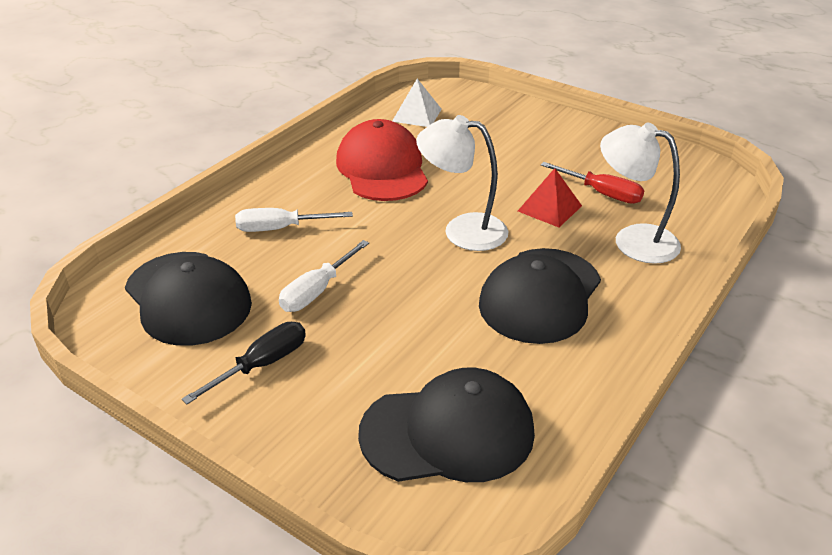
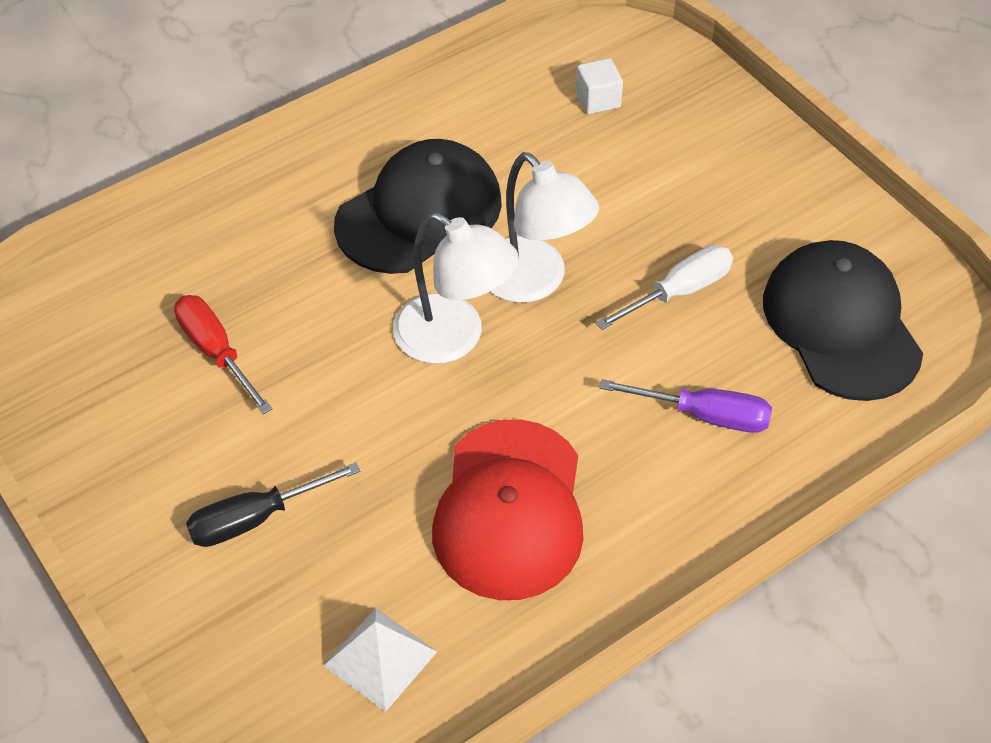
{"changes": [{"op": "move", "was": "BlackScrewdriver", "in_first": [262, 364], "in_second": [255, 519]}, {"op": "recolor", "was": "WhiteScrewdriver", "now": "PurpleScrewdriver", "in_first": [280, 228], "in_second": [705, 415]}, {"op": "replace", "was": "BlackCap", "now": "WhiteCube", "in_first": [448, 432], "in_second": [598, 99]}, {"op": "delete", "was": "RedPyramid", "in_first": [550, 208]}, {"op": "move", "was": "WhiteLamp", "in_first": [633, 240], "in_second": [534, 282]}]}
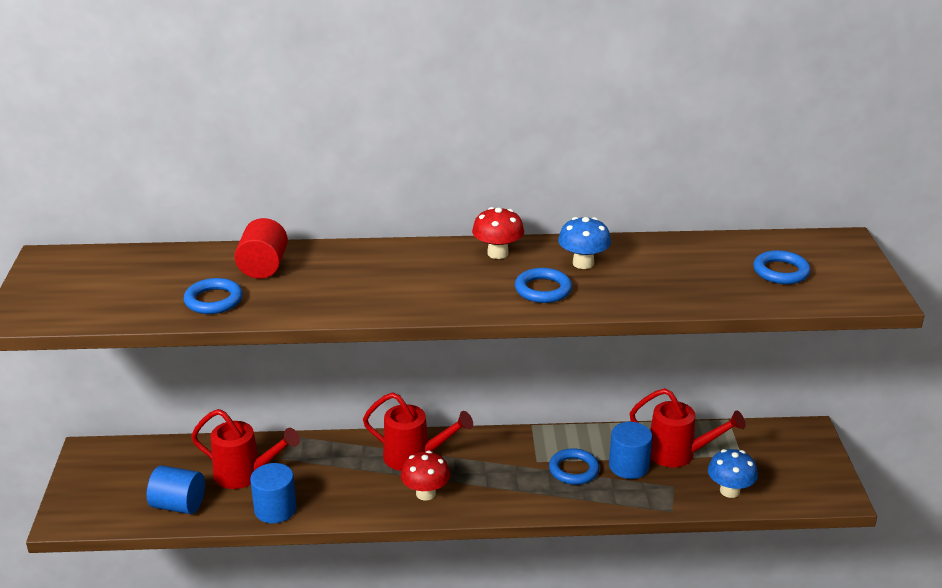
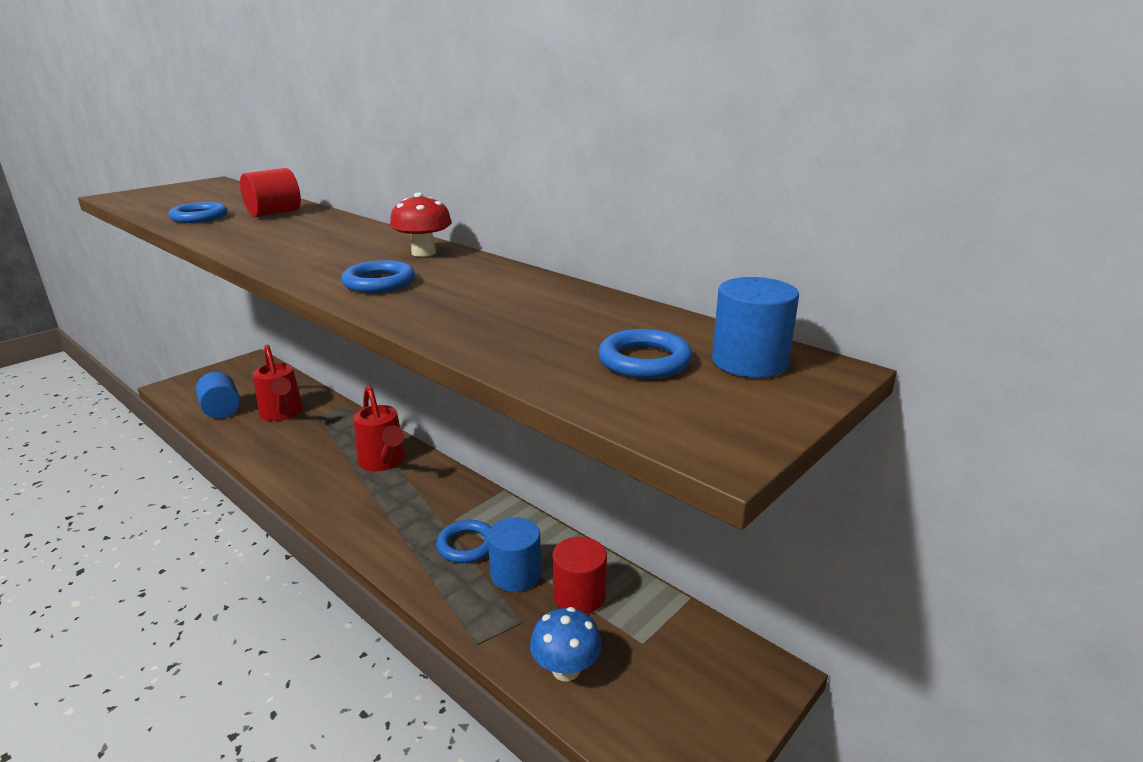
{"changes": [{"op": "move", "was": "BlueCylinder", "in_first": [275, 509], "in_second": [749, 362]}, {"op": "delete", "was": "RedMushroom", "in_first": [425, 493]}, {"op": "delete", "was": "BlueMushroom", "in_first": [583, 263]}, {"op": "replace", "was": "RedWateringCan", "now": "RedCylinder", "in_first": [678, 454], "in_second": [579, 596]}]}
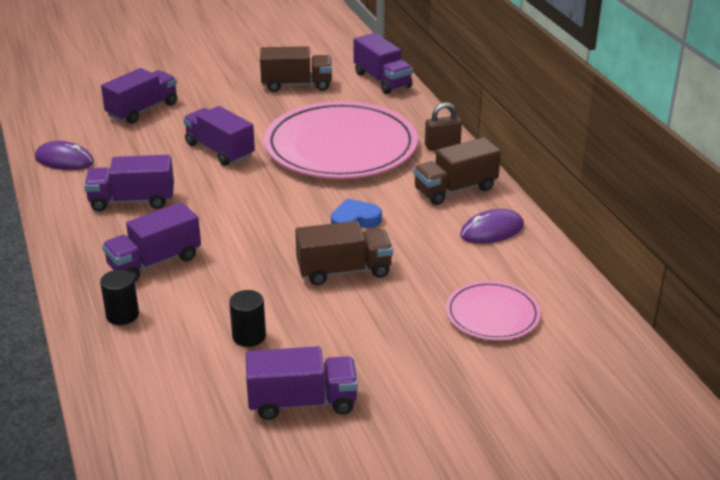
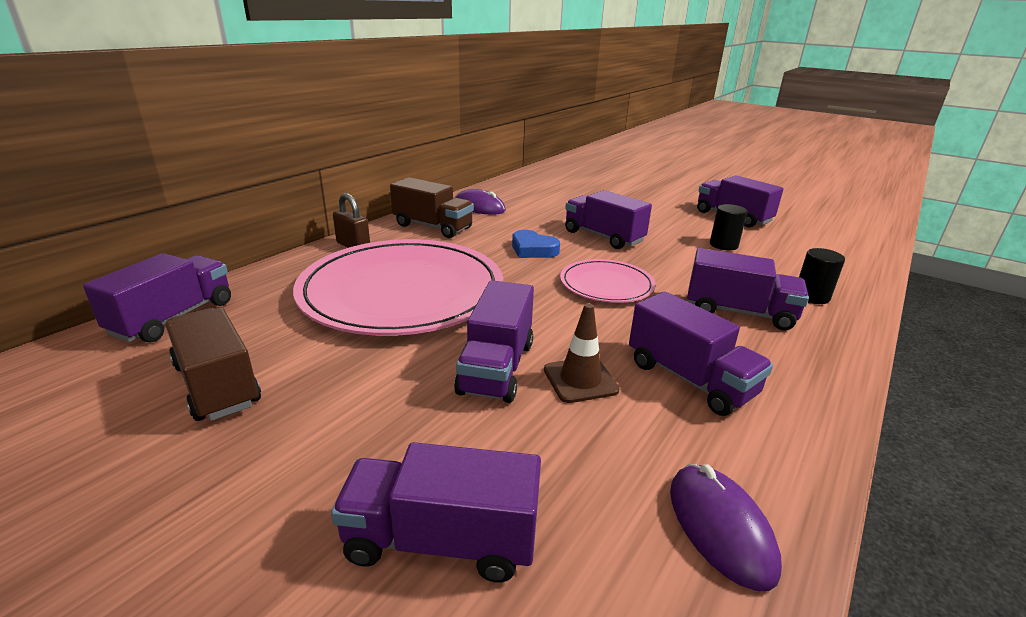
{"changes": [{"op": "recolor", "was": "BrownTruck", "now": "PurpleTruck", "in_first": [344, 271], "in_second": [603, 237]}, {"op": "move", "was": "PinkPlate", "in_first": [492, 314], "in_second": [606, 285]}, {"op": "insert", "now": "BrownTrafficCone", "in_second": [580, 380]}]}
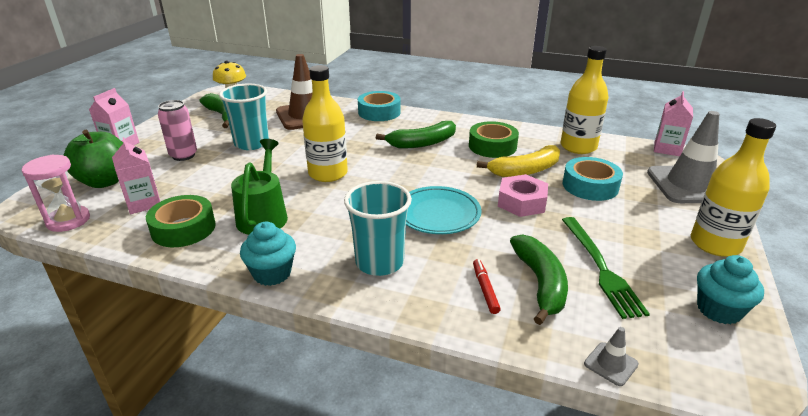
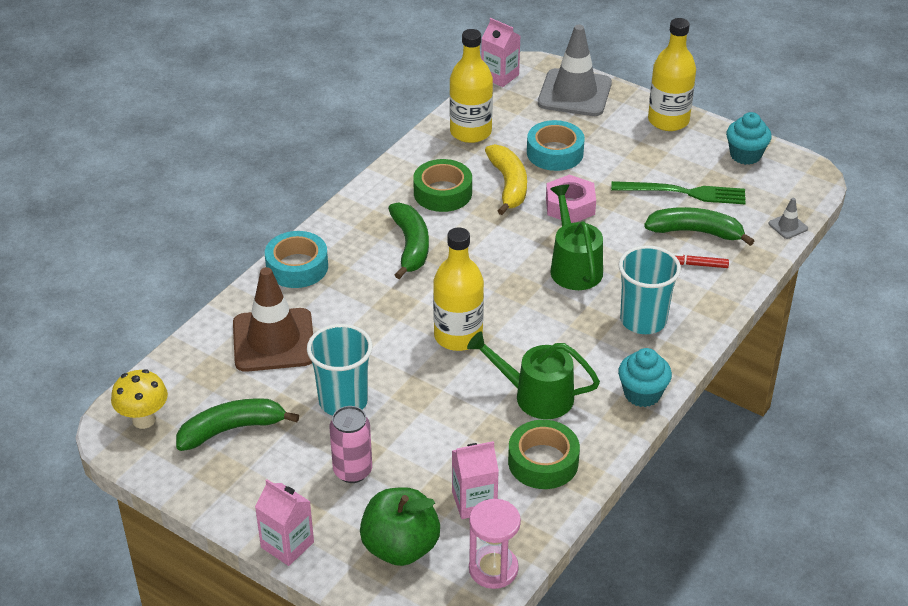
{"changes": [{"op": "replace", "was": "TurquoisePlate", "now": "GreenWateringCan", "in_first": [438, 214], "in_second": [574, 267]}]}
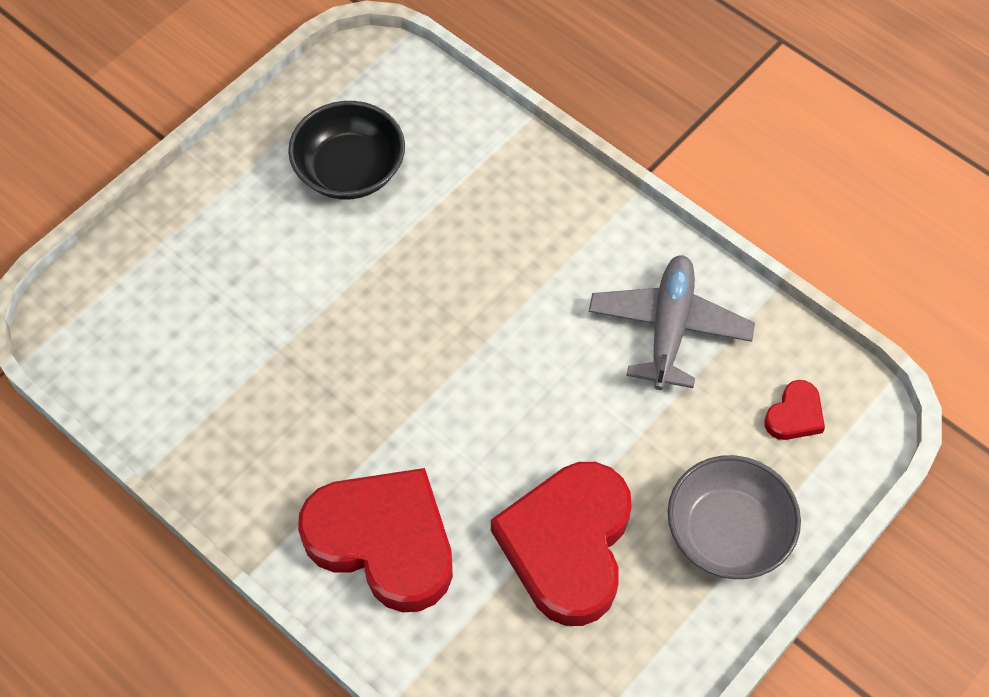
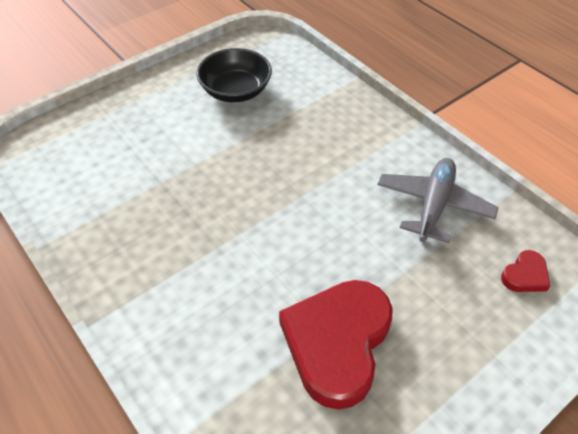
{"changes": [{"op": "delete", "was": "RedHeart", "in_first": [383, 541]}, {"op": "delete", "was": "GreyBowl", "in_first": [728, 532]}]}
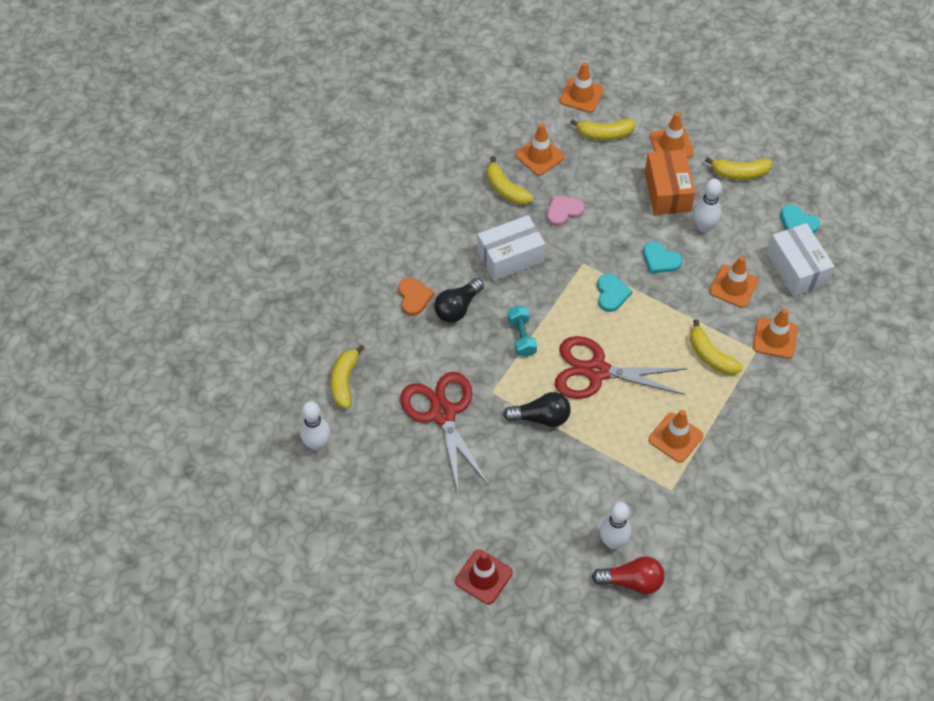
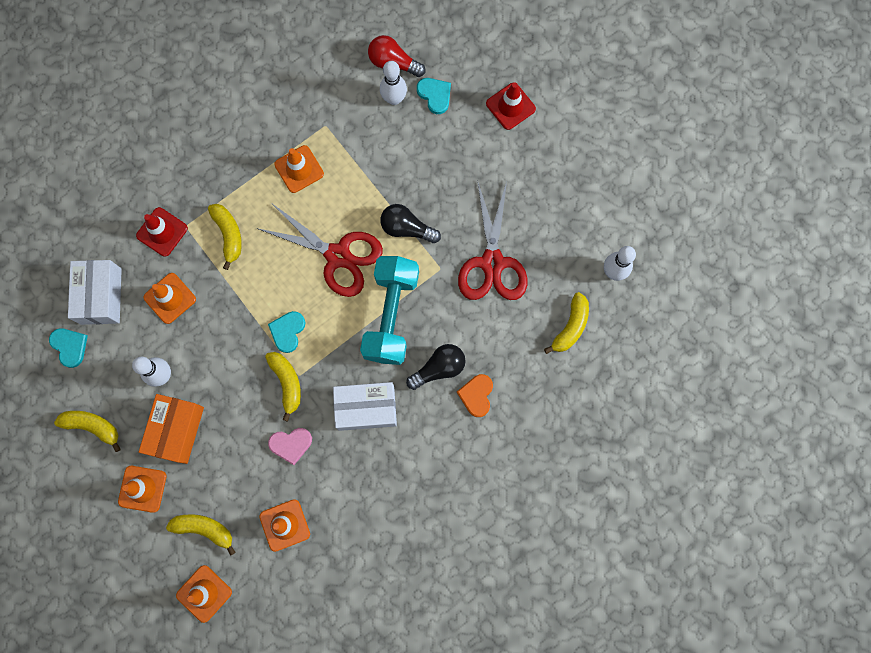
{"changes": [{"op": "move", "was": "YellowBanana", "in_first": [505, 189], "in_second": [287, 383]}, {"op": "resize", "was": "TurquoiseDumbbell", "in_first": [521, 337], "in_second": [391, 315], "ratio": 2.07}, {"op": "move", "was": "TurquoiseHeart", "in_first": [660, 260], "in_second": [435, 95]}, {"op": "recolor", "was": "OrangeTrafficCone", "now": "RedTrafficCone", "in_first": [775, 338], "in_second": [162, 232]}]}
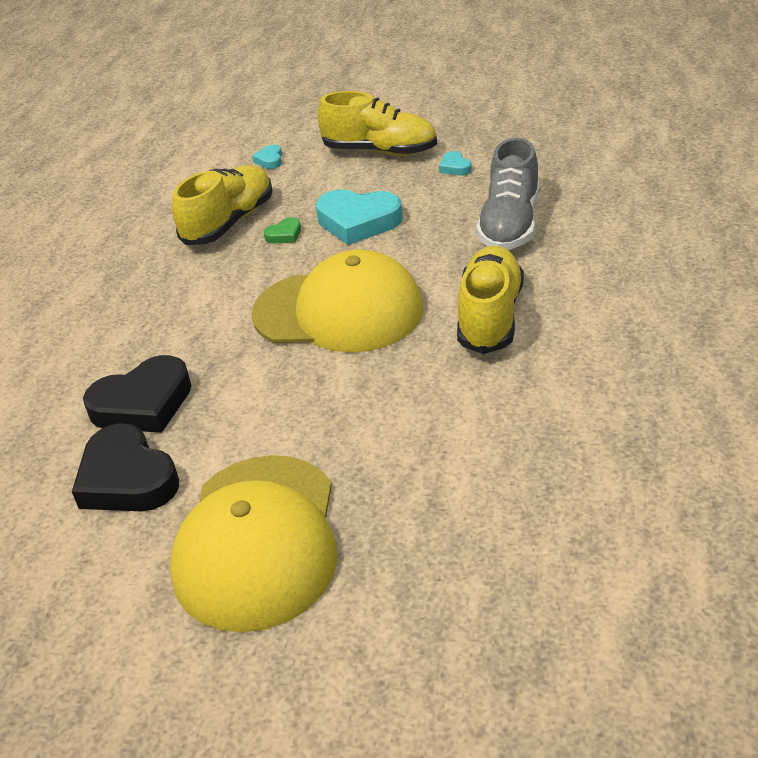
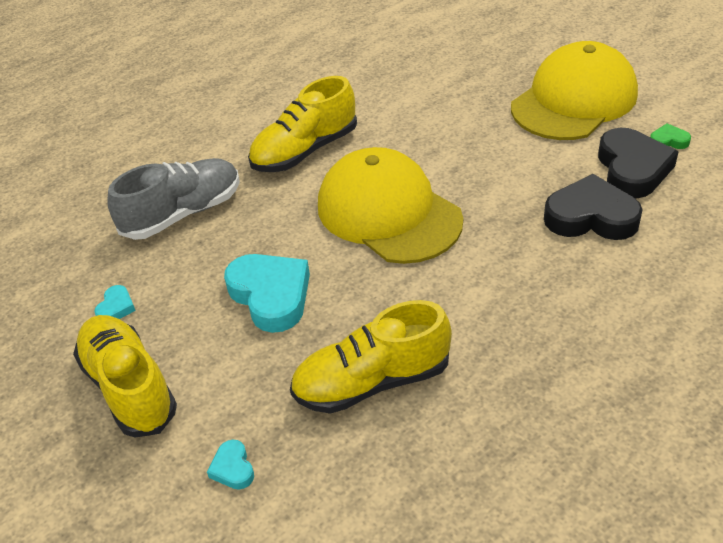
{"changes": [{"op": "rotate", "was": "TurquoiseHeart", "in_first": [270, 160], "in_second": [233, 468], "clockwise": 120}, {"op": "move", "was": "GreenHeart", "in_first": [284, 235], "in_second": [668, 141]}]}
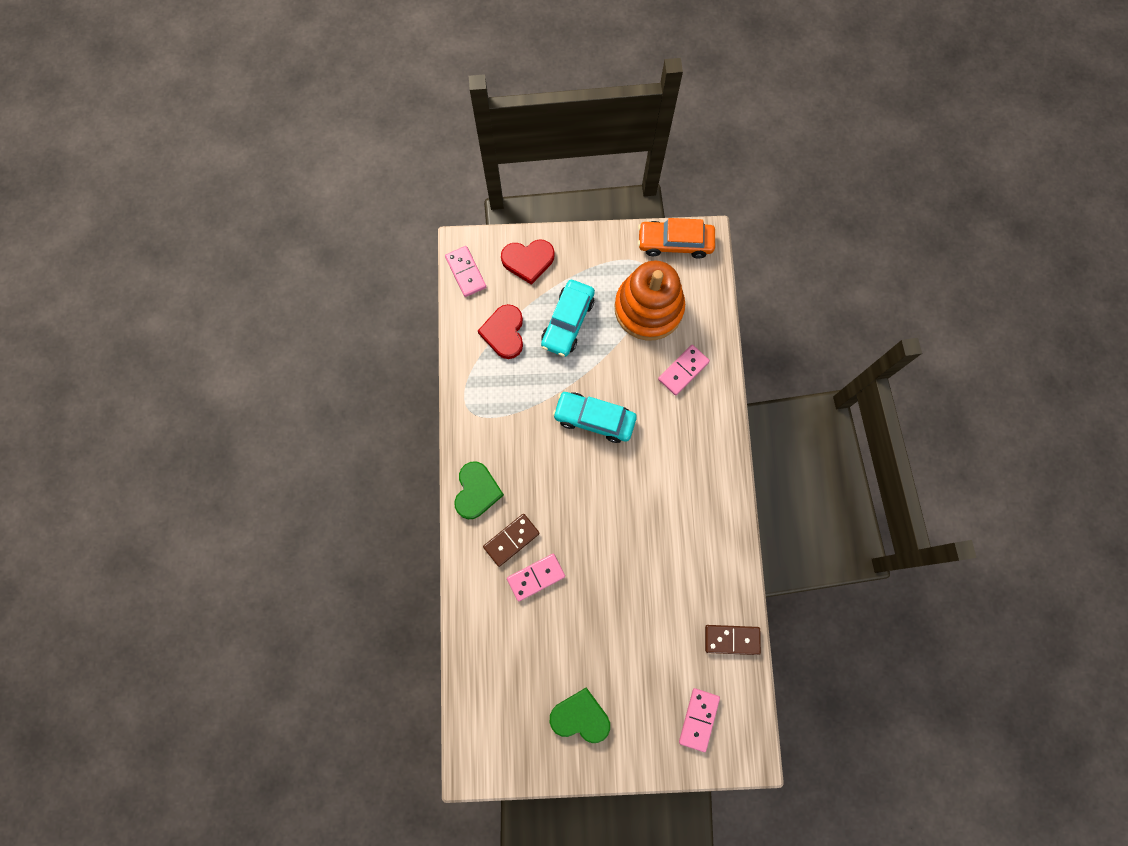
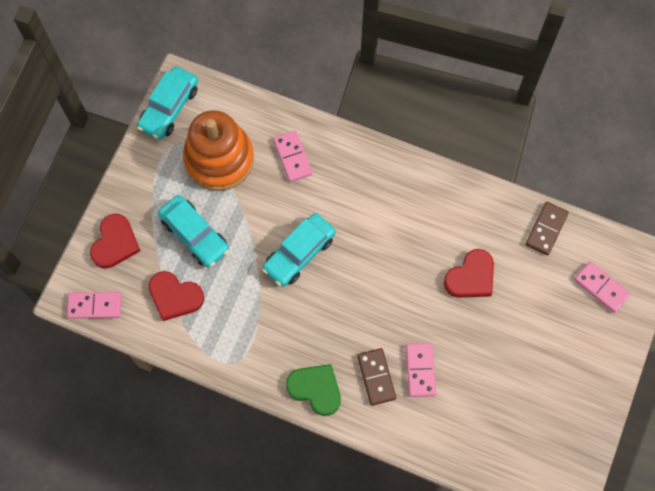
{"changes": [{"op": "delete", "was": "GreenHeart", "in_first": [580, 717]}, {"op": "recolor", "was": "OrangeCar", "now": "TurquoiseCar", "in_first": [675, 243], "in_second": [169, 108]}, {"op": "insert", "now": "RedHeart", "in_second": [471, 277]}]}
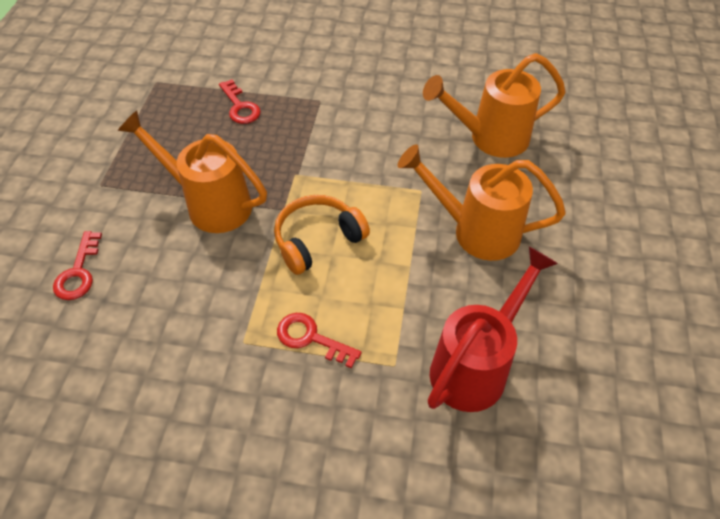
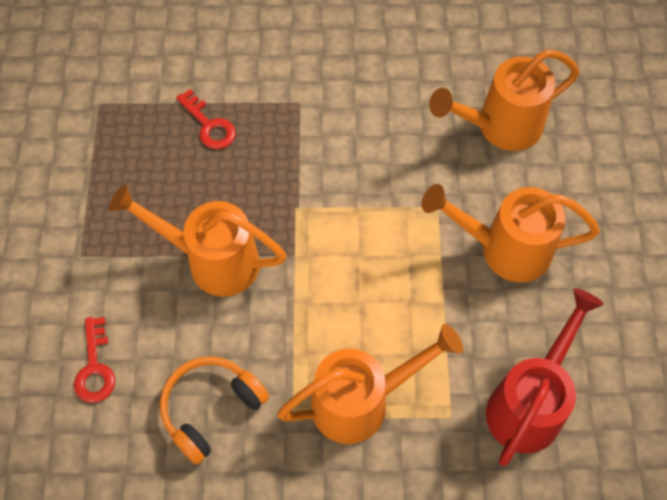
{"changes": [{"op": "move", "was": "OrangeHeadphones", "in_first": [317, 240], "in_second": [211, 409]}, {"op": "replace", "was": "RedKey", "now": "OrangeWateringCan", "in_first": [311, 338], "in_second": [361, 402]}]}
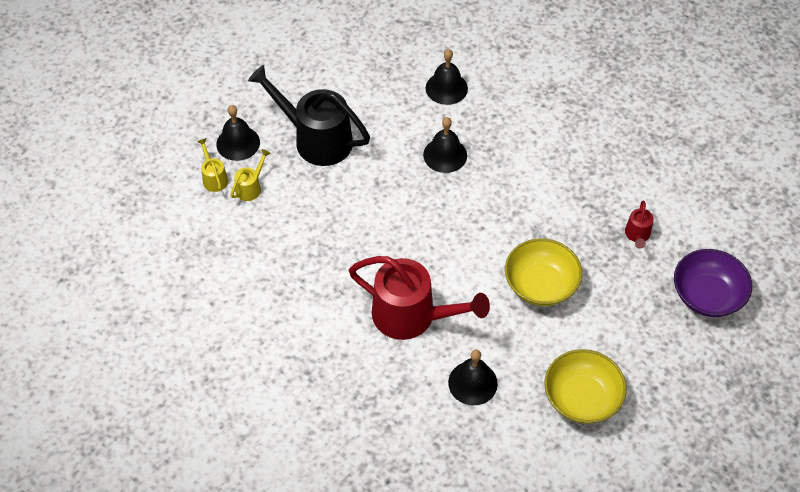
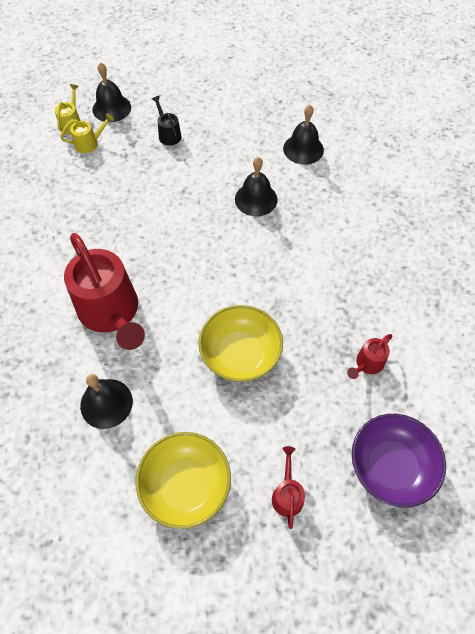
{"changes": [{"op": "resize", "was": "BlackWateringCan", "in_first": [315, 139], "in_second": [168, 134], "ratio": 0.44}, {"op": "insert", "now": "RedWateringCan", "in_second": [287, 494]}]}
